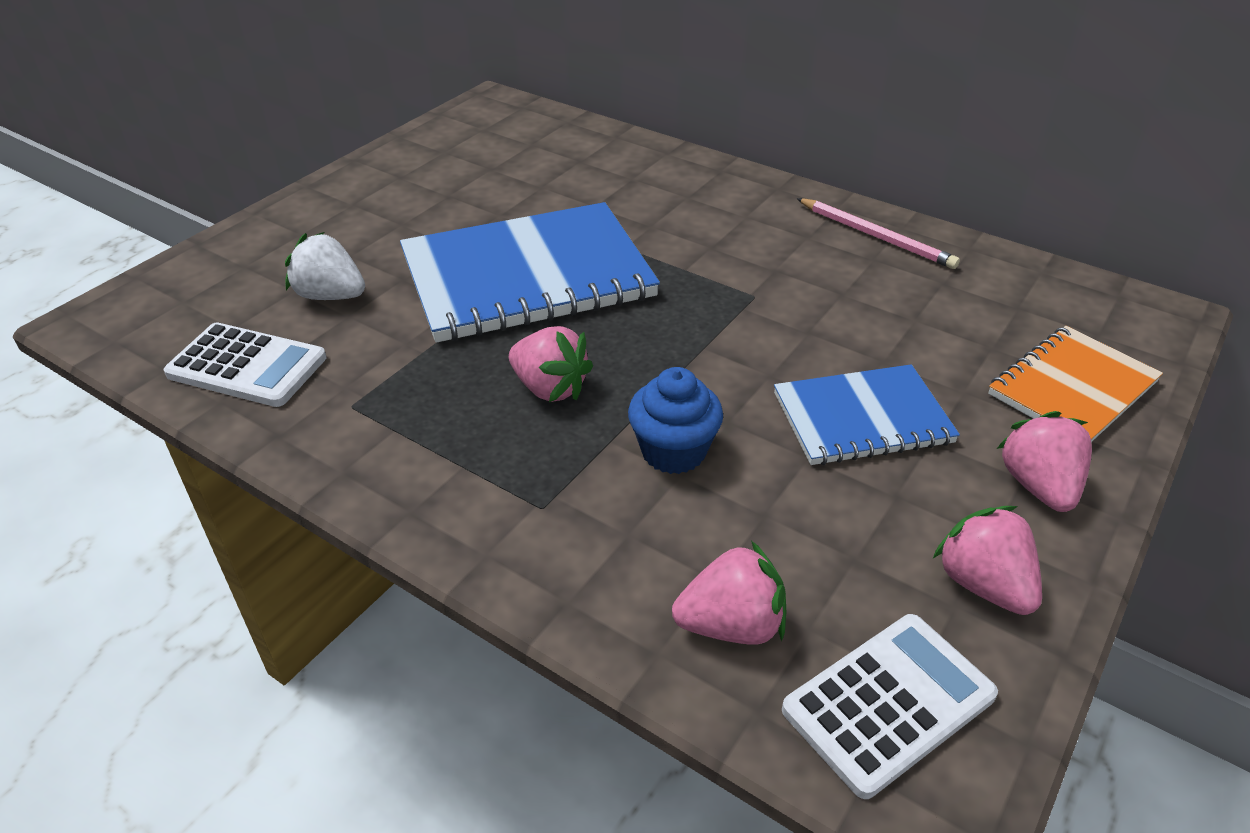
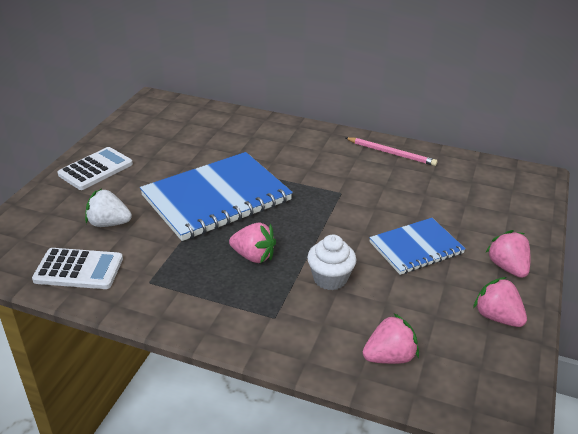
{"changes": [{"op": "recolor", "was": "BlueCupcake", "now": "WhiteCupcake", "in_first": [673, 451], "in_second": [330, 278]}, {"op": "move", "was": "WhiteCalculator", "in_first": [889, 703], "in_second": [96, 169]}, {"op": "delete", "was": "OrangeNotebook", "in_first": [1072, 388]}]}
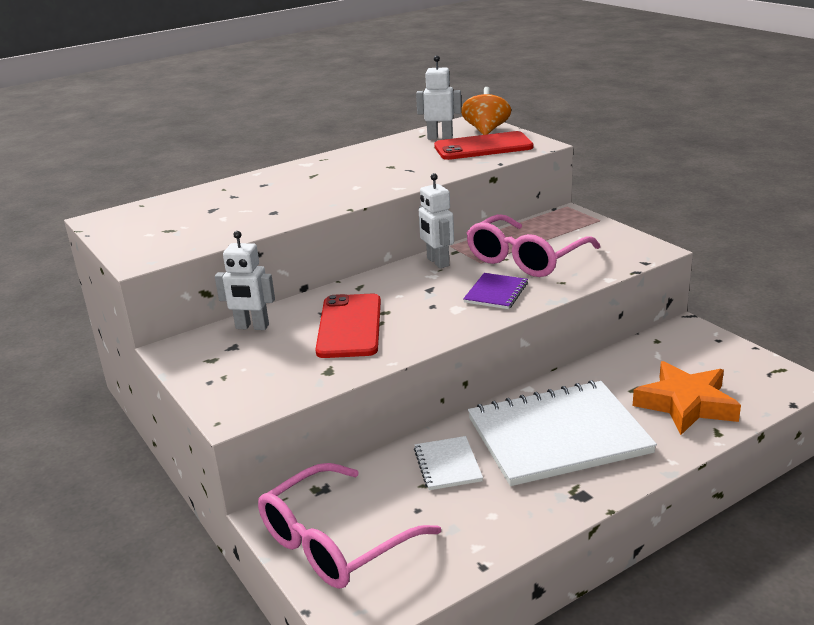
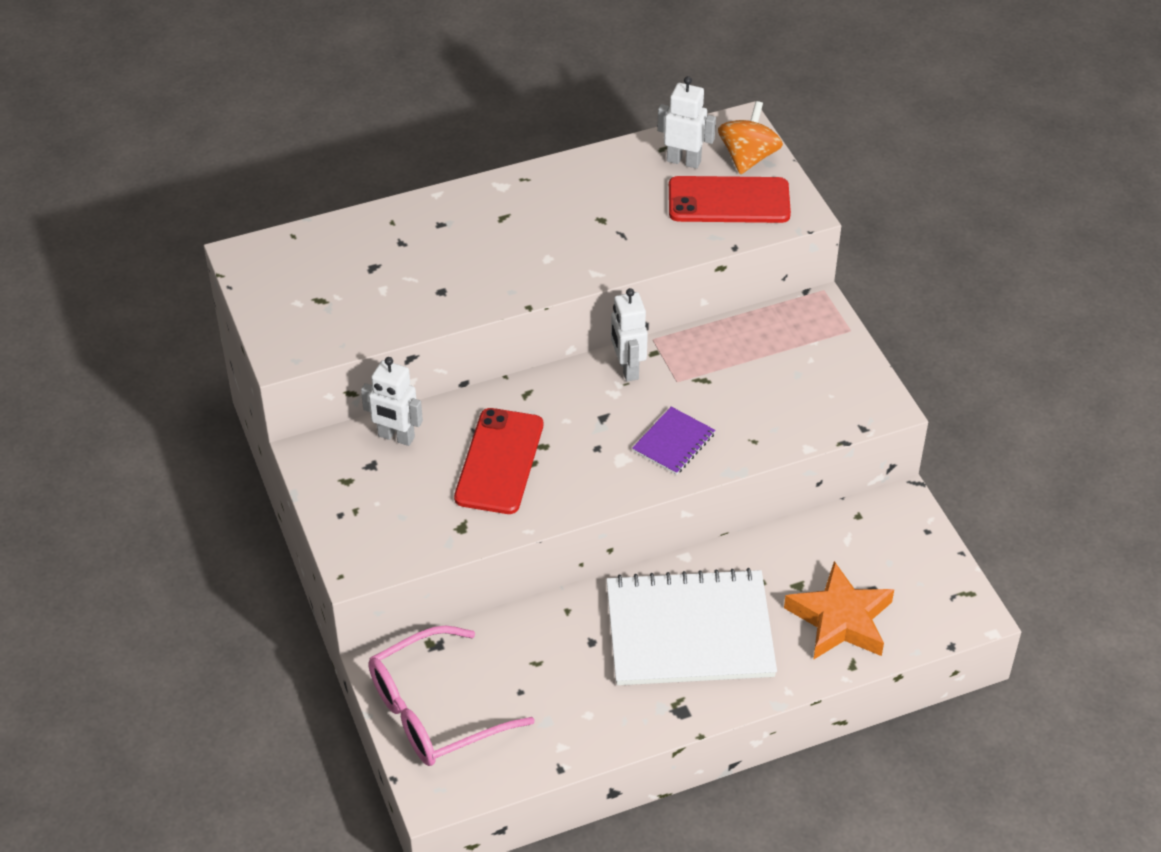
{"changes": [{"op": "delete", "was": "WhiteNotebook", "in_first": [447, 465]}, {"op": "delete", "was": "PinkGlasses", "in_first": [525, 259]}]}
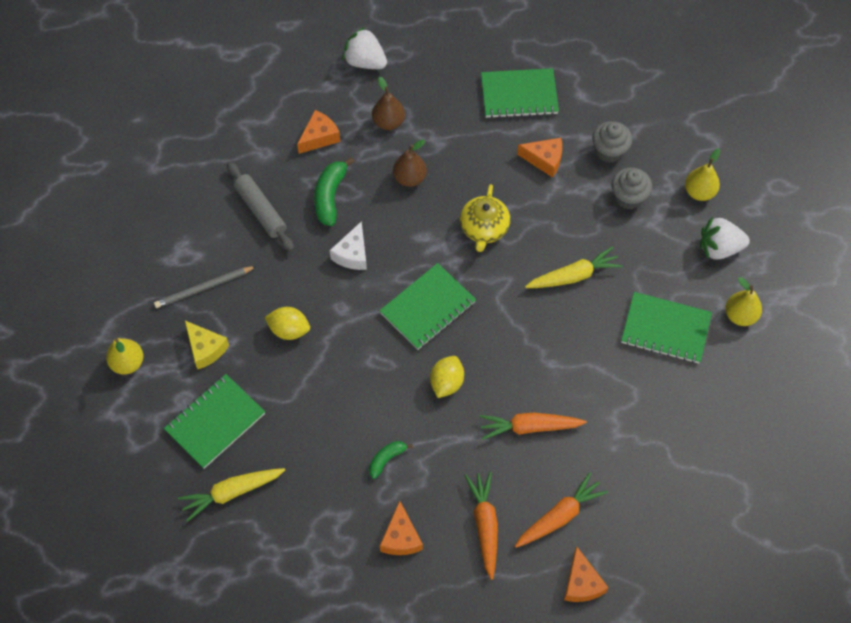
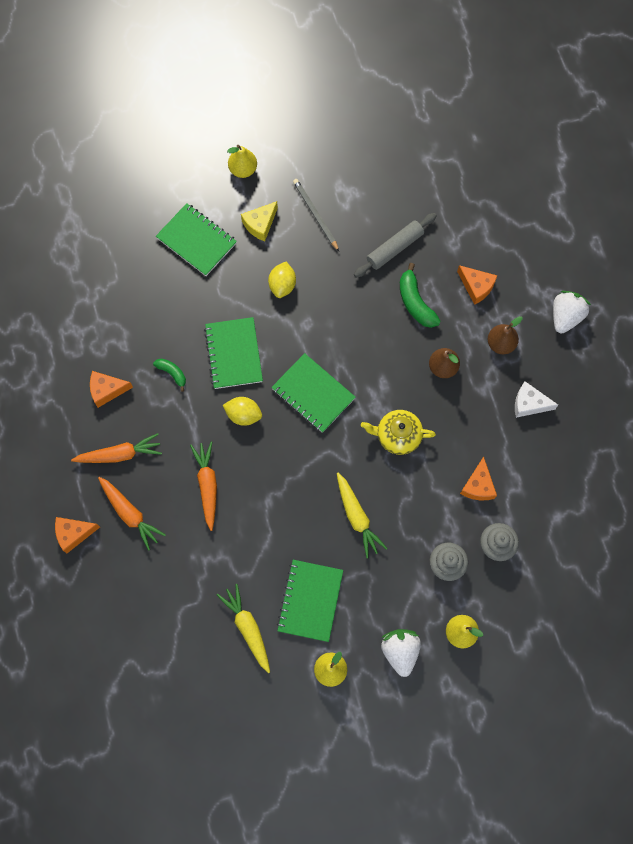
{"changes": [{"op": "move", "was": "YellowCarrot", "in_first": [232, 492], "in_second": [247, 628]}, {"op": "rotate", "was": "GreenBanana", "in_first": [330, 196], "in_second": [415, 302], "clockwise": -120}, {"op": "move", "was": "WhiteCheese", "in_first": [352, 254], "in_second": [529, 404]}, {"op": "move", "was": "GreenNotebook", "in_first": [519, 95], "in_second": [234, 354]}]}
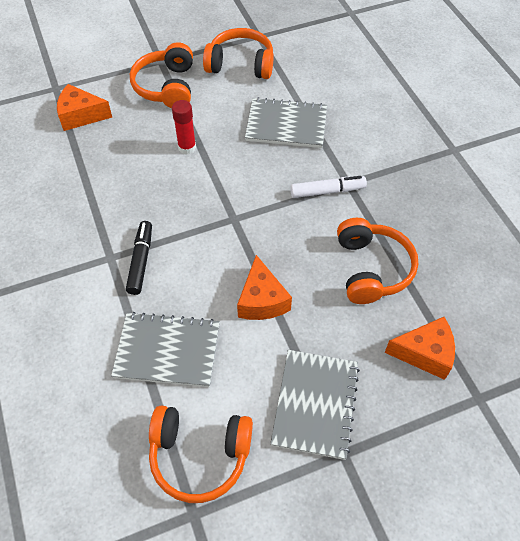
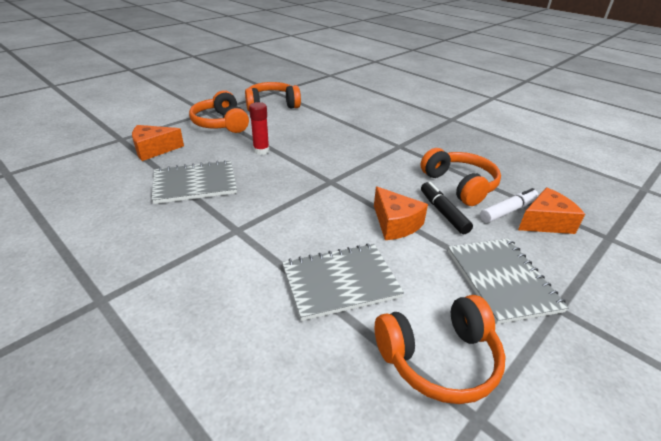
{"changes": [{"op": "move", "was": "BlackMarker", "in_first": [141, 261], "in_second": [443, 213]}, {"op": "move", "was": "GreyNotebook", "in_first": [286, 125], "in_second": [195, 184]}, {"op": "move", "was": "WhiteMarker", "in_first": [327, 191], "in_second": [507, 211]}]}
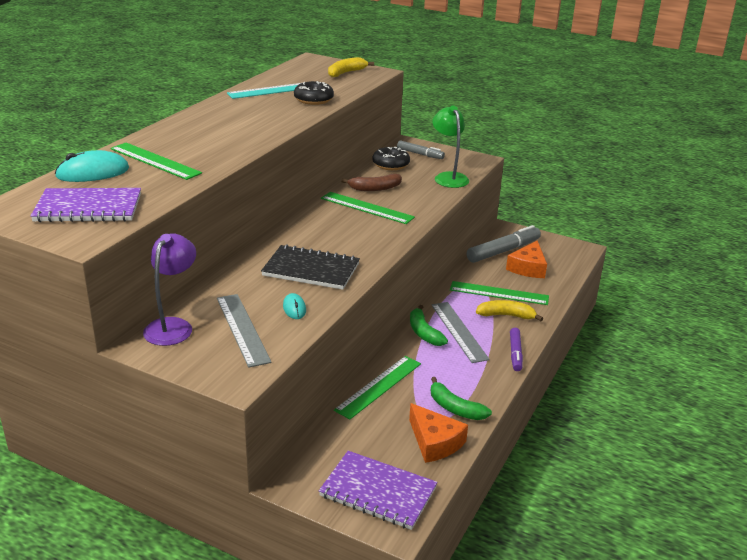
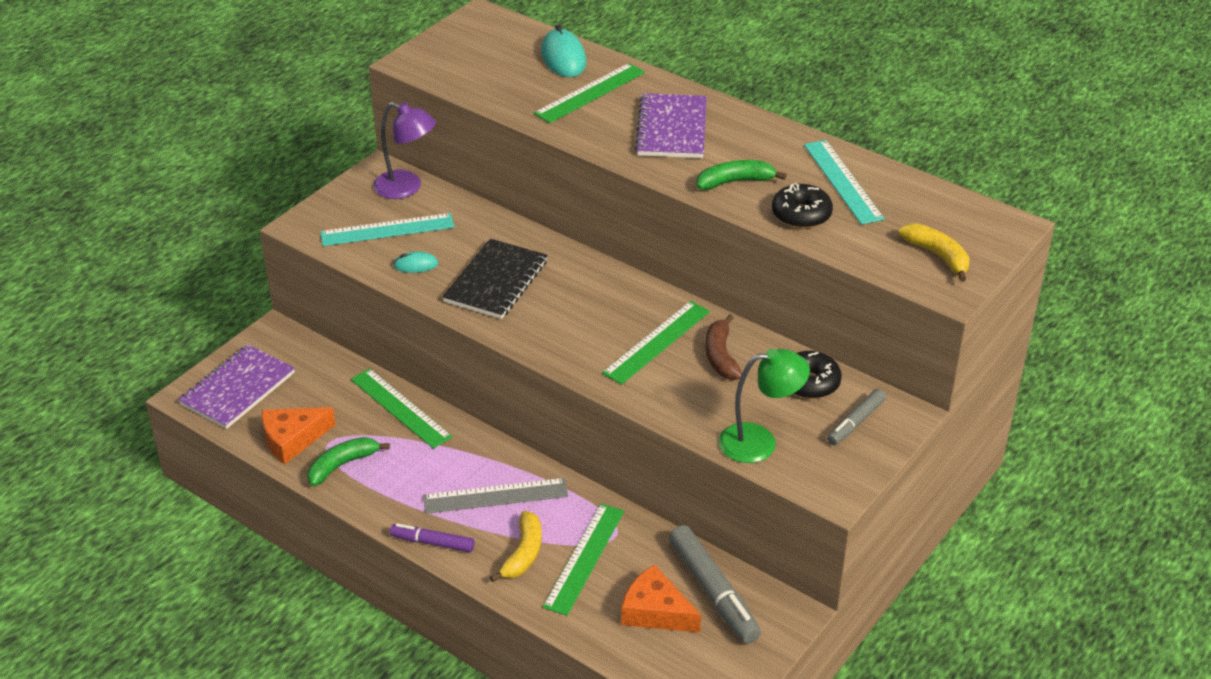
{"changes": [{"op": "move", "was": "PurpleNotebook", "in_first": [88, 208], "in_second": [672, 129]}, {"op": "recolor", "was": "GreyRuler", "now": "TurquoiseRuler", "in_first": [242, 329], "in_second": [387, 230]}, {"op": "move", "was": "GreenBanana", "in_first": [424, 333], "in_second": [735, 182]}]}
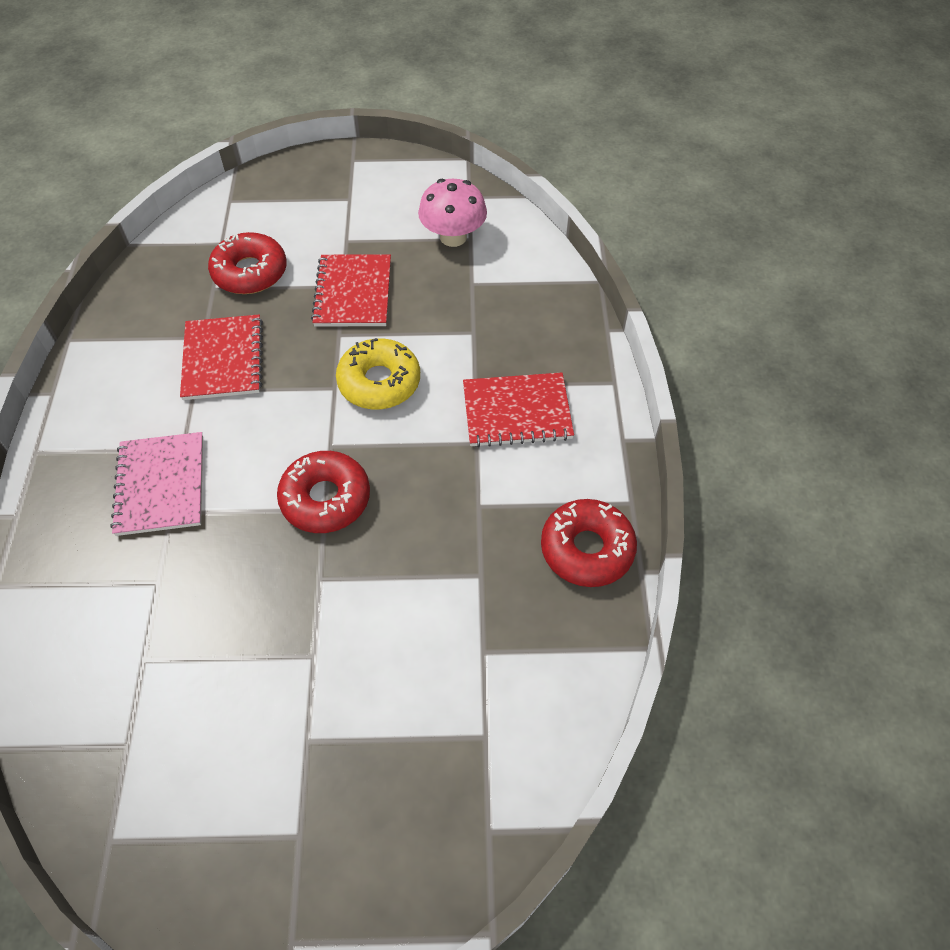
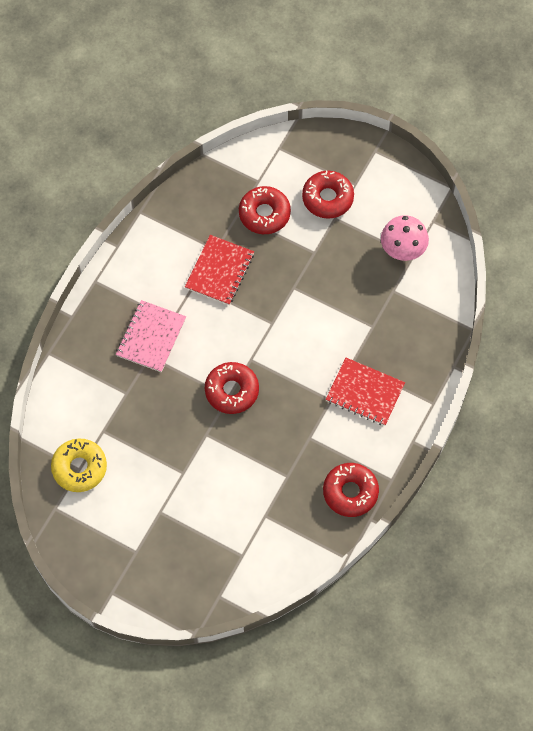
{"changes": [{"op": "delete", "was": "RedNotebook", "in_first": [353, 293]}, {"op": "move", "was": "YellowDonut", "in_first": [379, 382], "in_second": [79, 468]}, {"op": "insert", "now": "RedDonut", "in_second": [327, 198]}]}
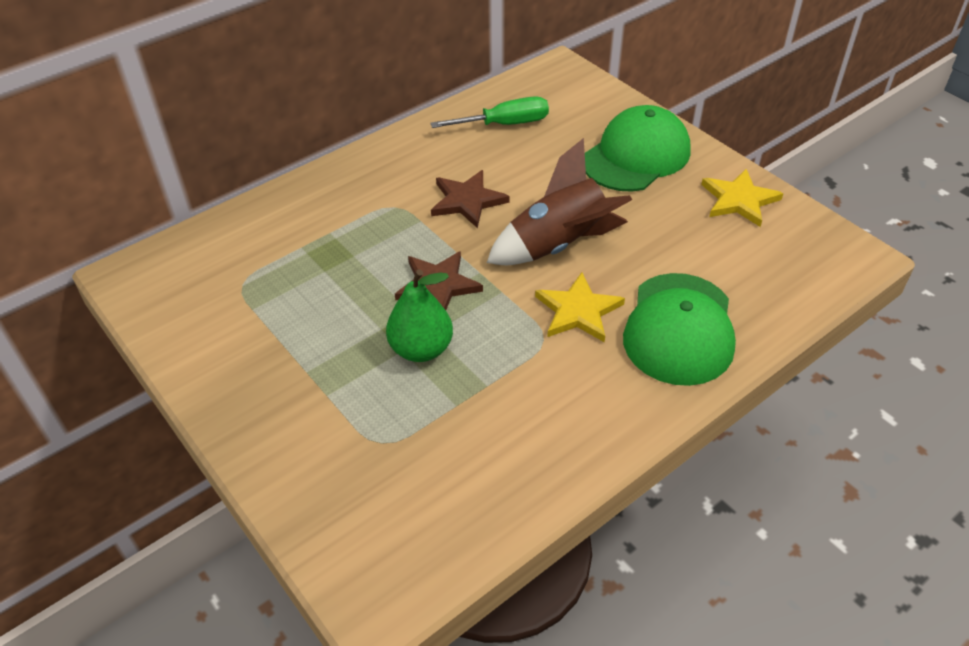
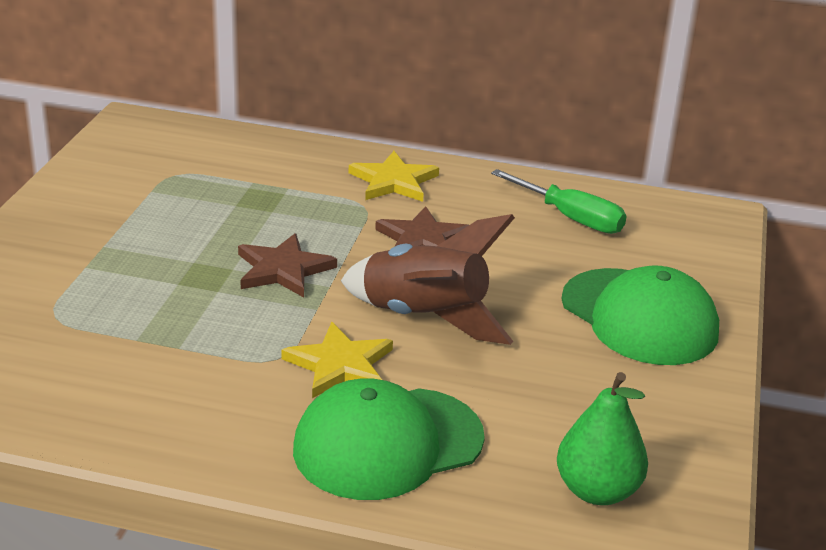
{"changes": [{"op": "move", "was": "GreenPear", "in_first": [421, 349], "in_second": [597, 491]}, {"op": "rotate", "was": "GreenCap", "in_first": [636, 155], "in_second": [639, 317], "clockwise": 45}, {"op": "move", "was": "YellowStar", "in_first": [739, 200], "in_second": [393, 181]}]}
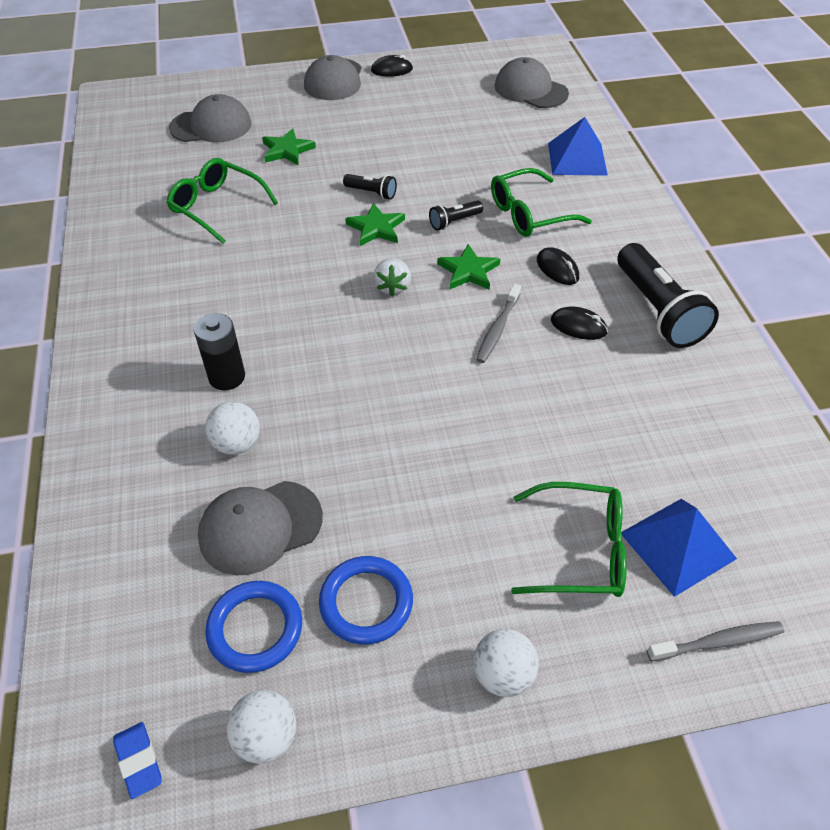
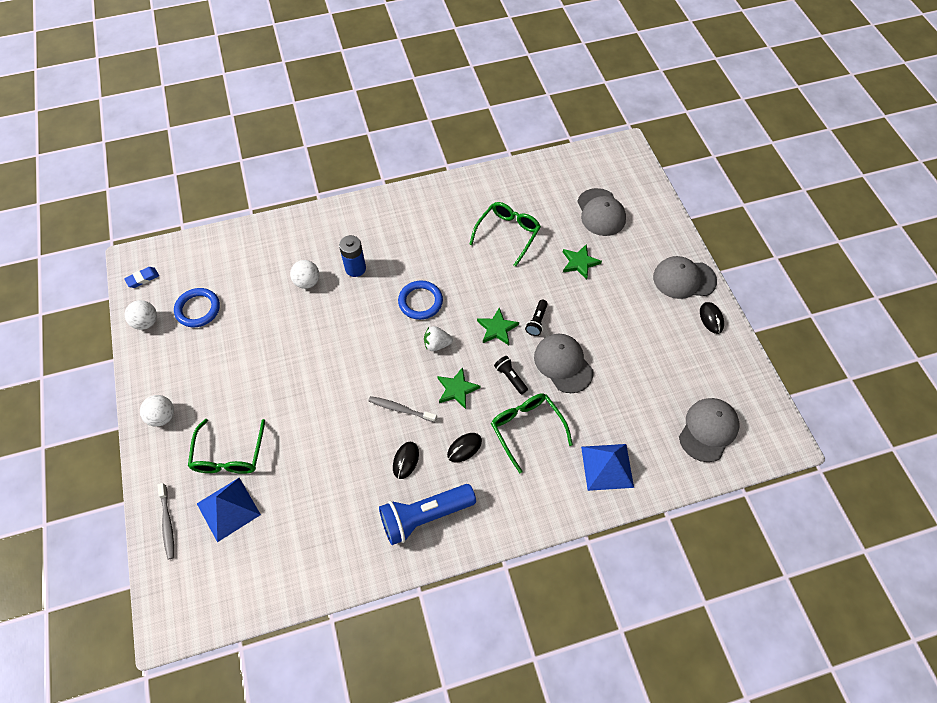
{"changes": [{"op": "recolor", "was": "BlackBattery", "now": "BlueBattery", "in_first": [227, 377], "in_second": [355, 268]}, {"op": "move", "was": "GreyCap", "in_first": [260, 527], "in_second": [563, 364]}, {"op": "move", "was": "BlueRing", "in_first": [366, 602], "in_second": [420, 302]}, {"op": "recolor", "was": "BlackFlashlight", "now": "BlueFlashlight", "in_first": [657, 310], "in_second": [425, 516]}]}
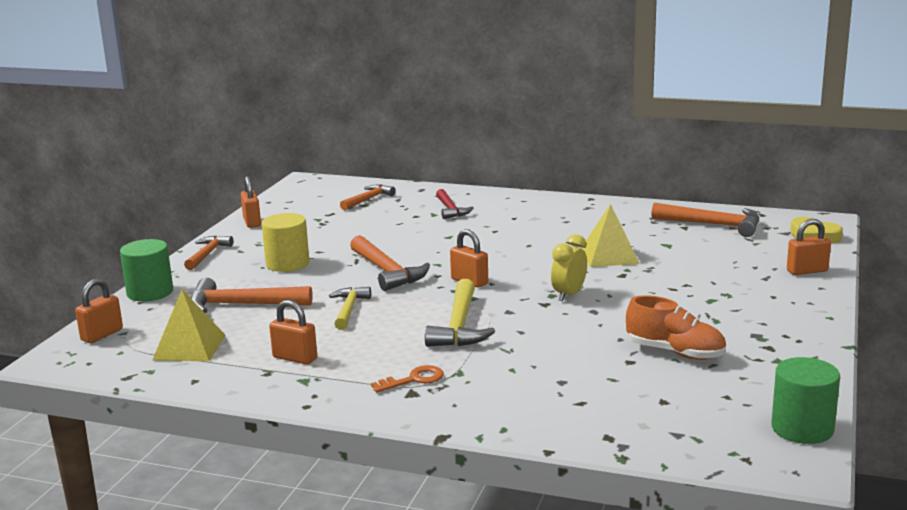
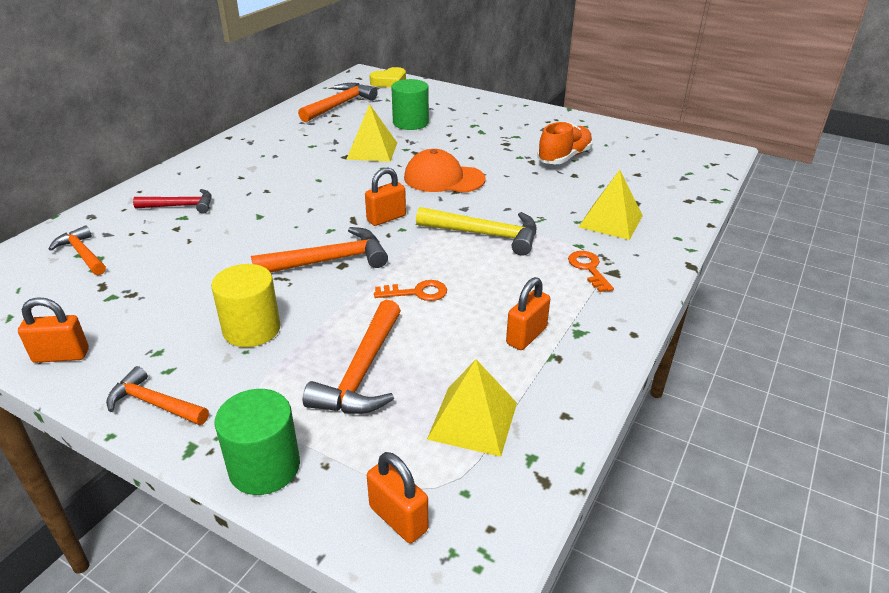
{"changes": [{"op": "replace", "was": "YellowHammer", "now": "OrangeKey", "in_first": [349, 309], "in_second": [417, 292]}, {"op": "replace", "was": "YellowClock", "now": "OrangeCap", "in_first": [569, 295], "in_second": [443, 178]}, {"op": "move", "was": "GreenCylinder", "in_first": [802, 428], "in_second": [410, 123]}, {"op": "delete", "was": "OrangePadlock", "in_first": [807, 271]}, {"op": "insert", "now": "YellowPyramid", "in_second": [610, 221]}]}
